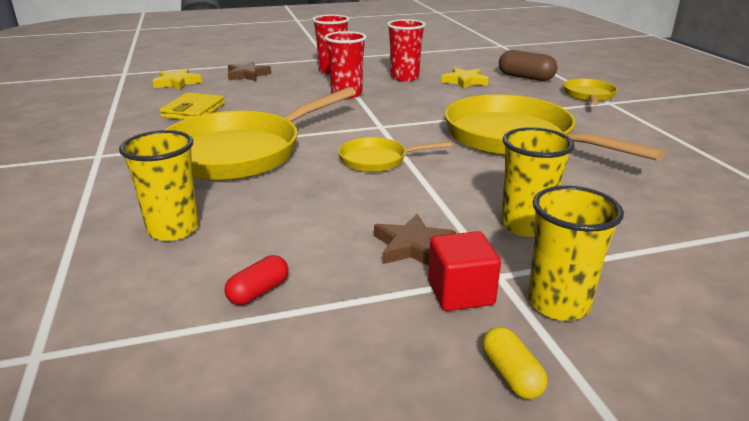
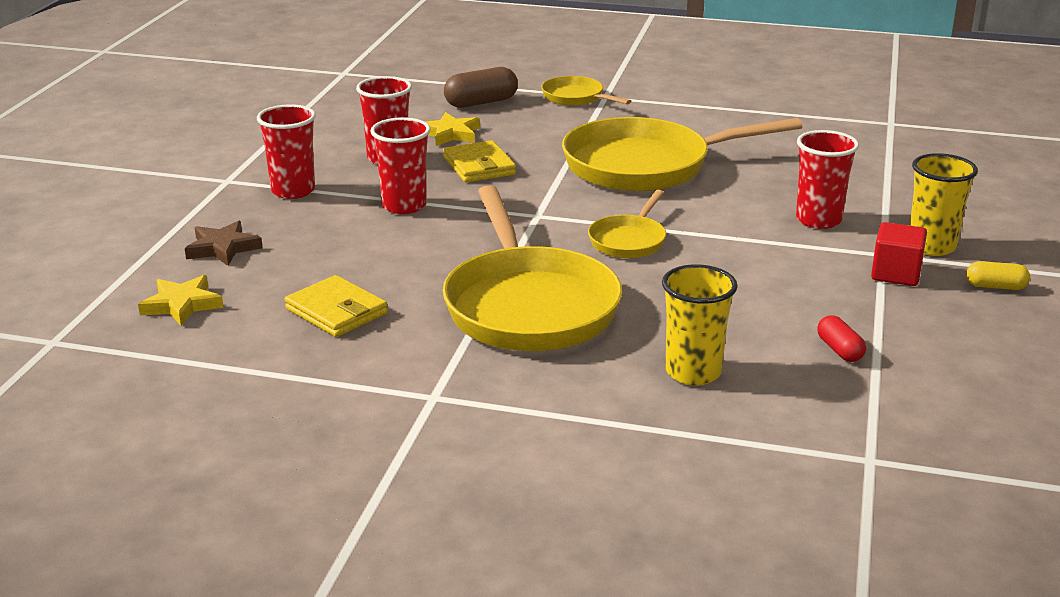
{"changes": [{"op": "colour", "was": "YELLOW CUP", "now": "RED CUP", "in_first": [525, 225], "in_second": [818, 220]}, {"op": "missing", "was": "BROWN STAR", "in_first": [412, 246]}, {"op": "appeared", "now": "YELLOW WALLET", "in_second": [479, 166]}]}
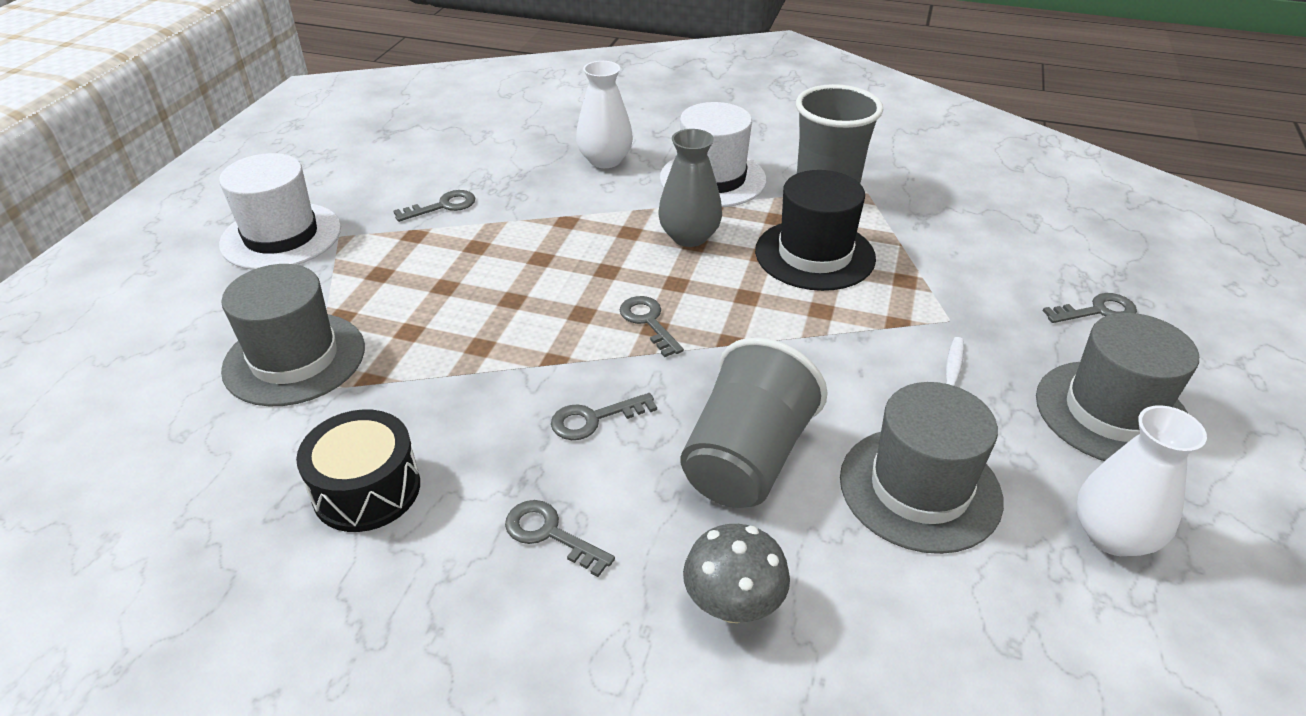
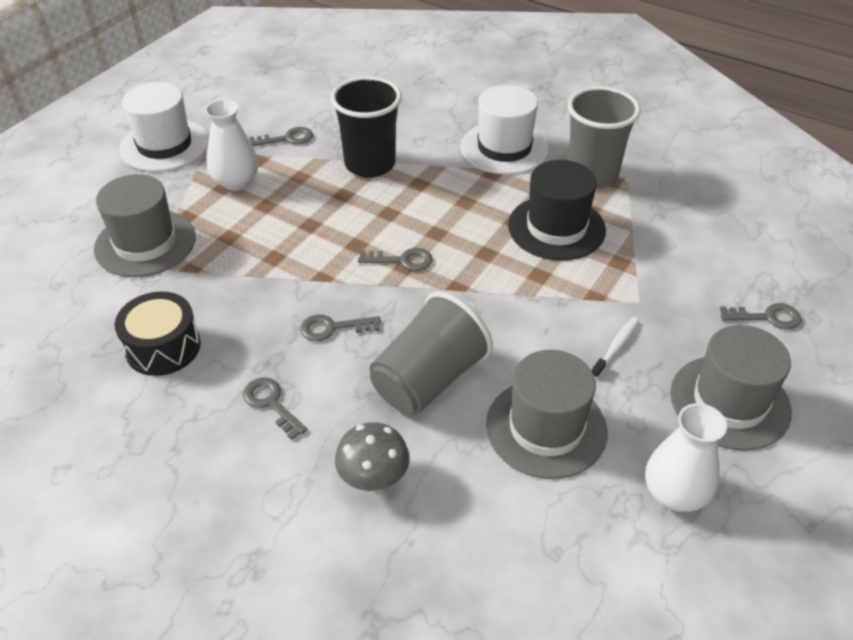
{"changes": [{"op": "relocated", "was": "WHITE VASE", "in_first": [605, 160], "in_second": [236, 182]}, {"op": "missing", "was": "GREY VASE", "in_first": [689, 237]}, {"op": "spun", "was": "GREY KEY", "in_first": [648, 322], "in_second": [402, 260], "clockwise": 105}, {"op": "appeared", "now": "BLACK CUP", "in_second": [370, 164]}]}
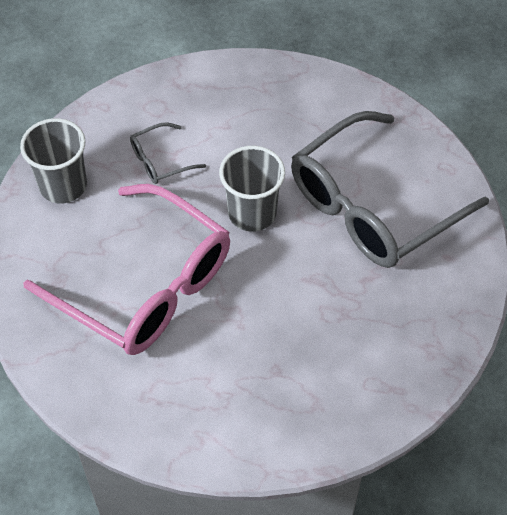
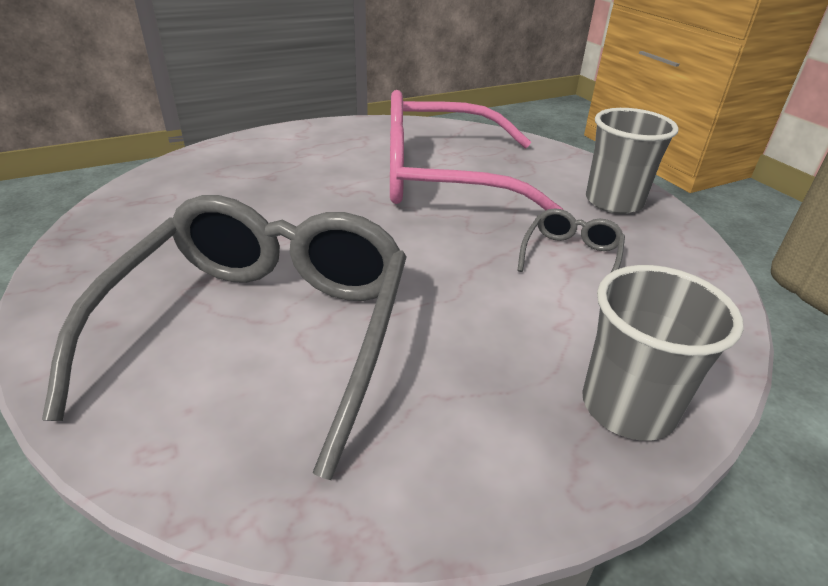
{"changes": [{"op": "relocated", "was": "GREY CUP", "in_first": [252, 213], "in_second": [628, 407]}]}
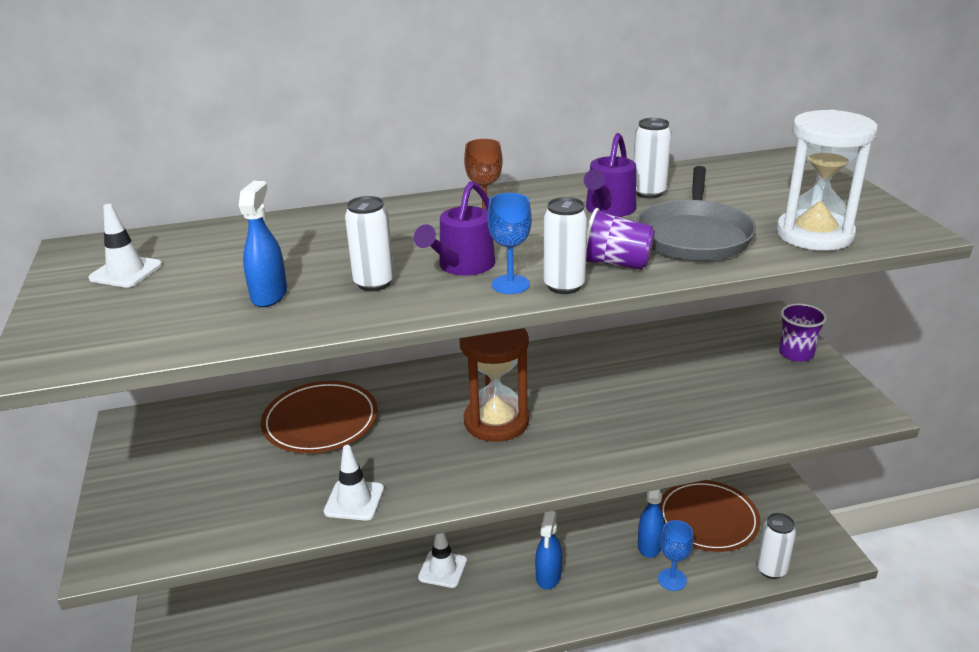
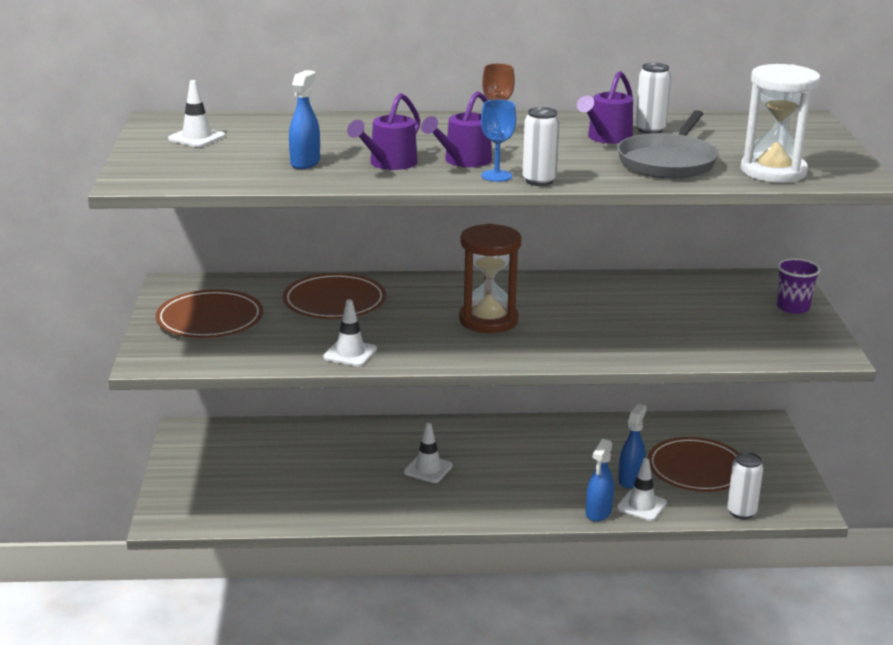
{"changes": [{"op": "exchanged", "was": "WHITE CAN", "now": "PURPLE WATERING CAN", "in_first": [374, 283], "in_second": [388, 164]}, {"op": "missing", "was": "PURPLE CUP", "in_first": [616, 264]}, {"op": "relocated", "was": "BLUE SPRAY BOTTLE", "in_first": [548, 576], "in_second": [598, 512]}, {"op": "exchanged", "was": "BLUE GOBLET", "now": "WHITE TRAFFIC CONE", "in_first": [672, 579], "in_second": [641, 506]}, {"op": "appeared", "now": "BROWN PLATE", "in_second": [210, 319]}]}
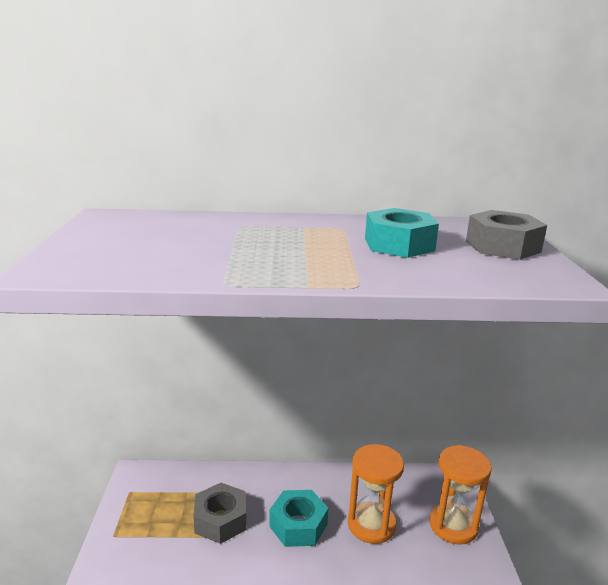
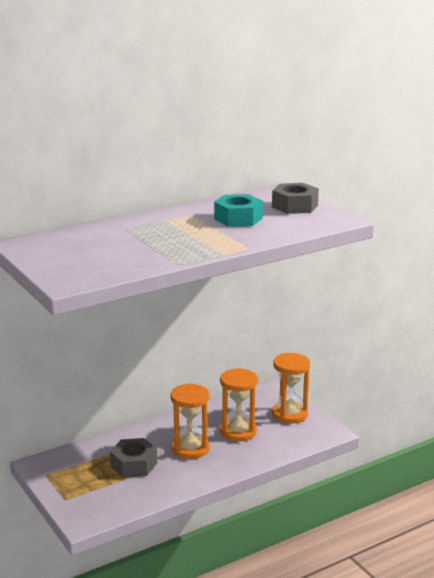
{"changes": [{"op": "exchanged", "was": "TURQUOISE NUT", "now": "ORANGE HOURGLASS", "in_first": [298, 525], "in_second": [190, 448]}]}
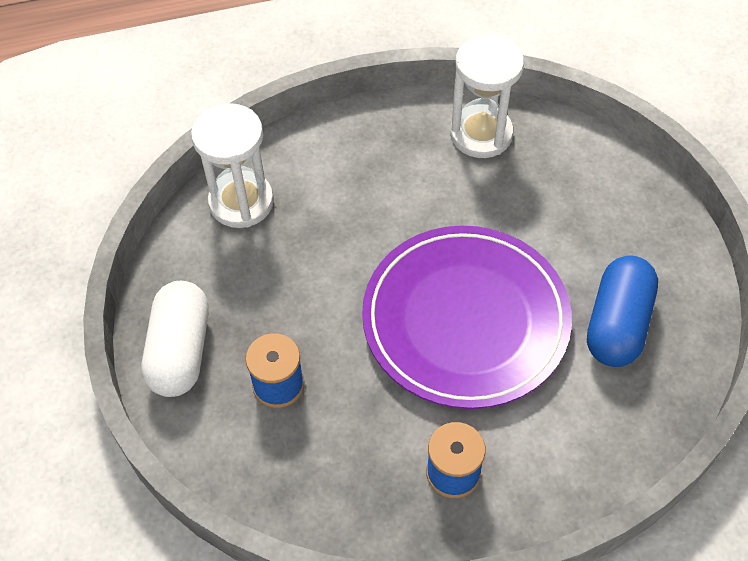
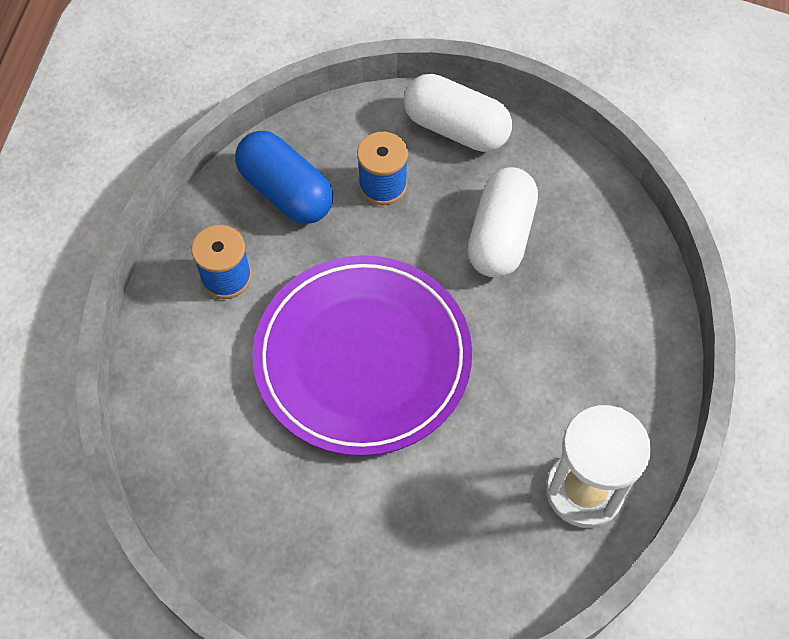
{"changes": [{"op": "missing", "was": "WHITE HOURGLASS", "in_first": [241, 202]}, {"op": "relocated", "was": "BLUE CAPSULE", "in_first": [617, 324], "in_second": [286, 192]}, {"op": "appeared", "now": "WHITE CAPSULE", "in_second": [500, 236]}]}
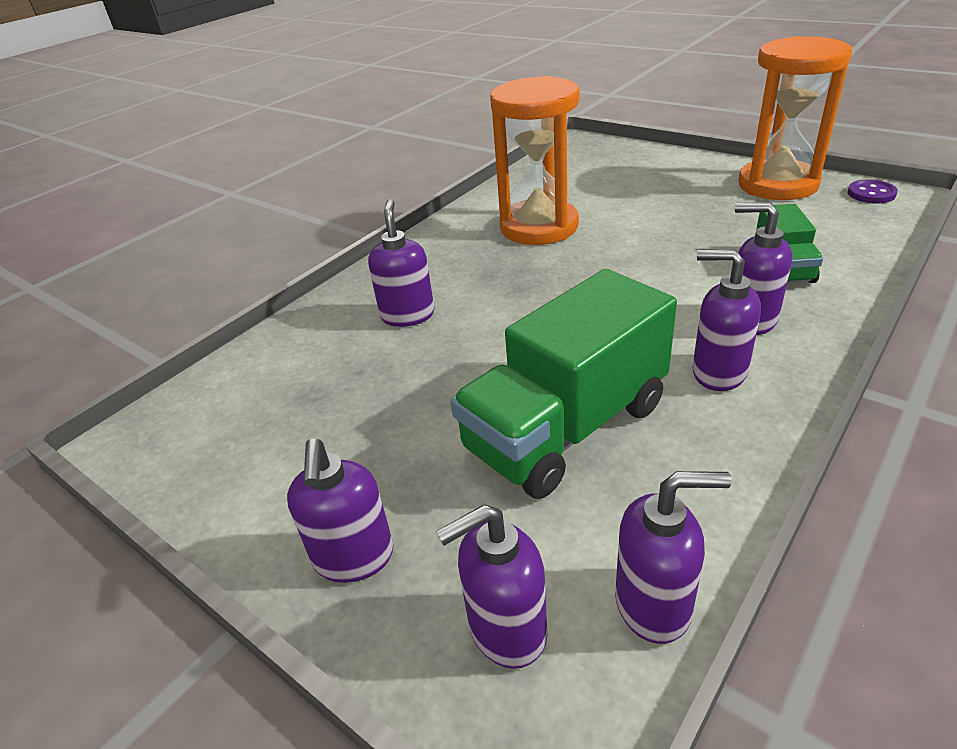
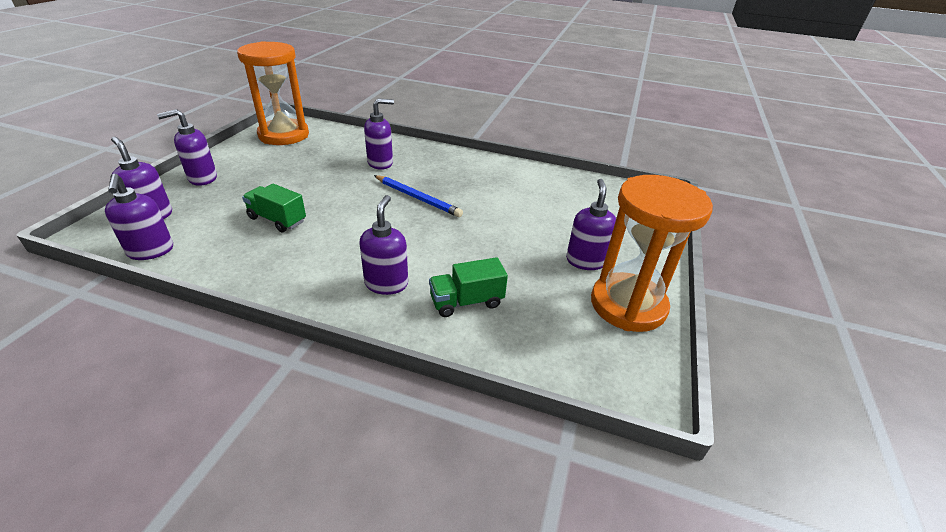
{"changes": [{"op": "relocated", "was": "ORANGE HOURGLASS", "in_first": [539, 227], "in_second": [284, 135]}, {"op": "missing", "was": "PURPLE BUTTON", "in_first": [871, 194]}, {"op": "relocated", "was": "PURPLE SOAP DISPENSER", "in_first": [718, 372], "in_second": [585, 261]}, {"op": "size", "was": "GREEN TRUCK", "in_first": [566, 428], "in_second": [277, 220], "ratio": 0.51}, {"op": "appeared", "now": "BLUE PENCIL", "in_second": [417, 198]}]}
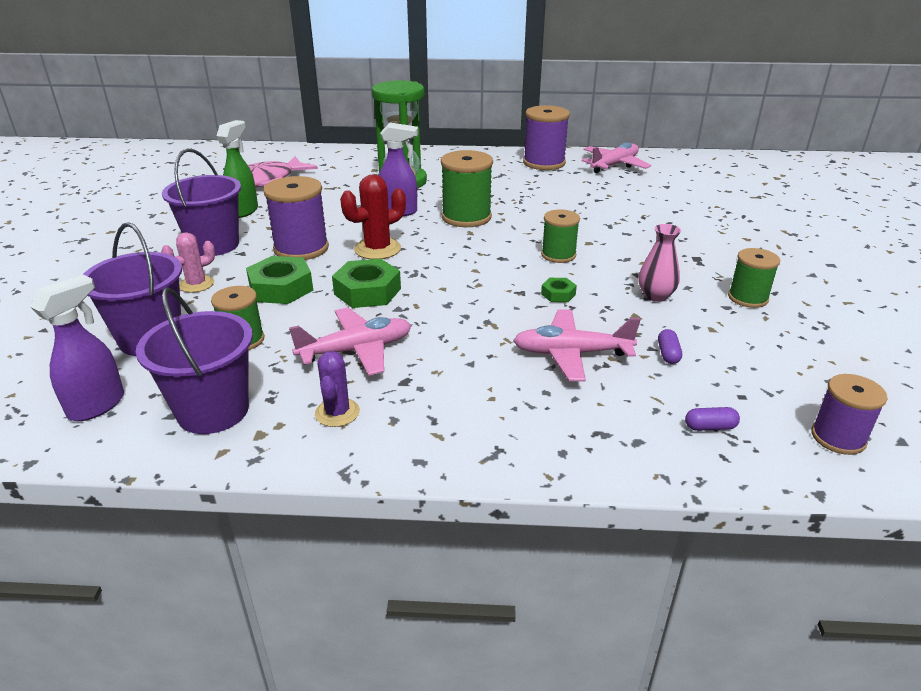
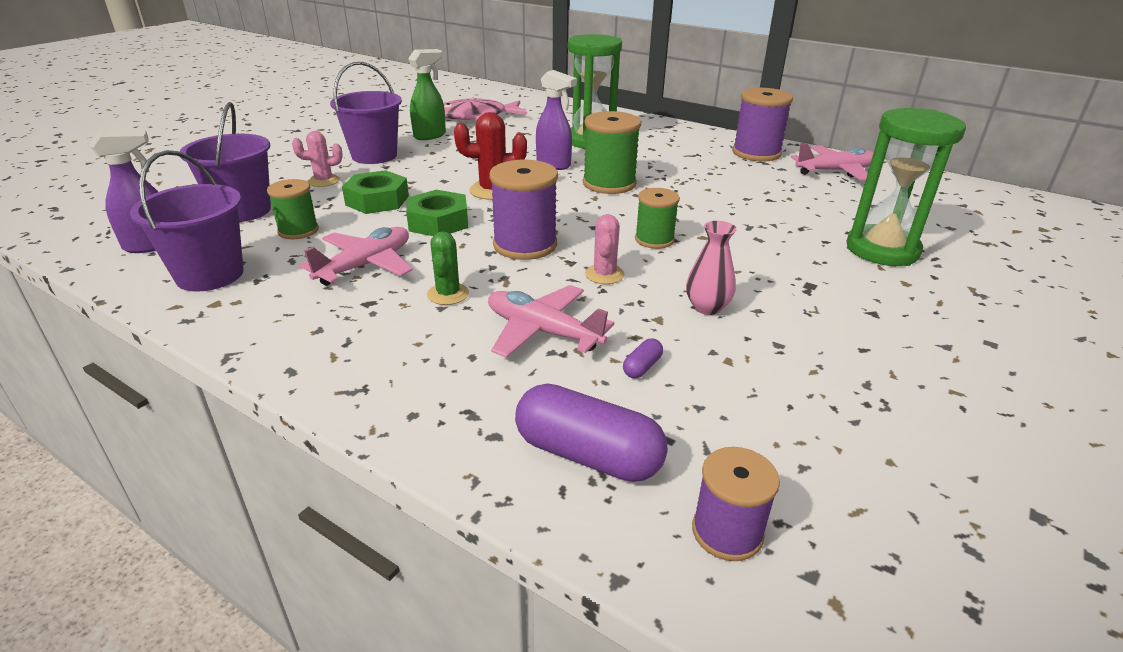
{"changes": [{"op": "relocated", "was": "PURPLE SPOOL", "in_first": [301, 248], "in_second": [525, 245]}, {"op": "missing", "was": "GREEN SPOOL", "in_first": [748, 298]}, {"op": "exchanged", "was": "GREEN NUT", "now": "PINK CACTUS", "in_first": [558, 294], "in_second": [604, 274]}, {"op": "spun", "was": "PINK PLANE", "in_first": [356, 350], "in_second": [365, 265], "clockwise": -60}, {"op": "missing", "was": "PURPLE CACTUS", "in_first": [337, 413]}, {"op": "size", "was": "PURPLE CAPSULE", "in_first": [710, 427], "in_second": [588, 454], "ratio": 2.35}, {"op": "appeared", "now": "GREEN HOURGLASS", "in_second": [882, 250]}, {"op": "appeared", "now": "GREEN CACTUS", "in_second": [448, 294]}]}
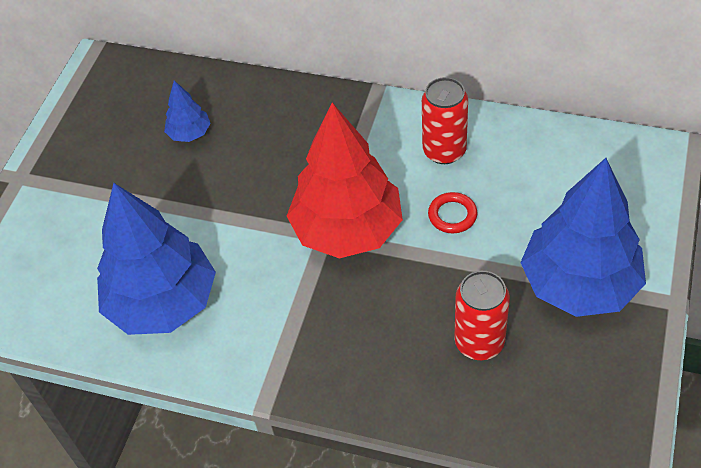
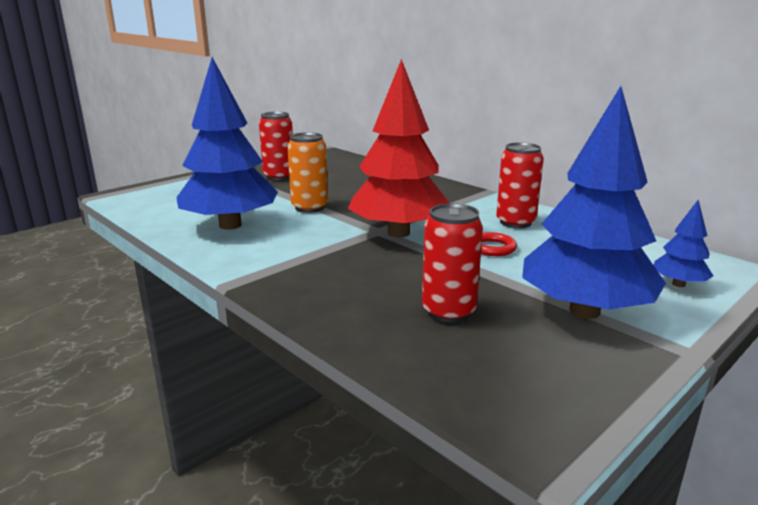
{"changes": [{"op": "relocated", "was": "BLUE TREE", "in_first": [189, 133], "in_second": [678, 284]}, {"op": "appeared", "now": "RED CAN", "in_second": [279, 176]}, {"op": "appeared", "now": "ORANGE CAN", "in_second": [309, 207]}]}
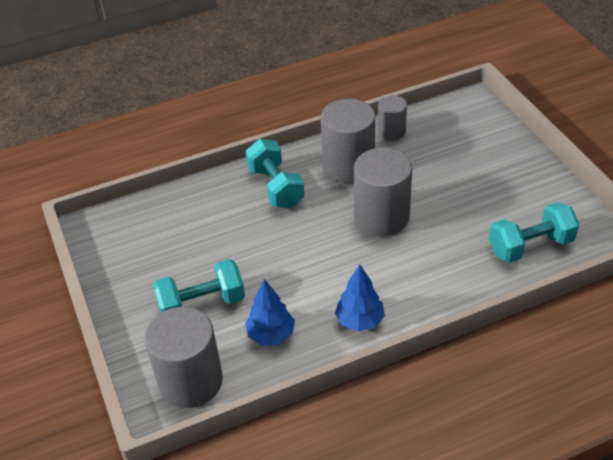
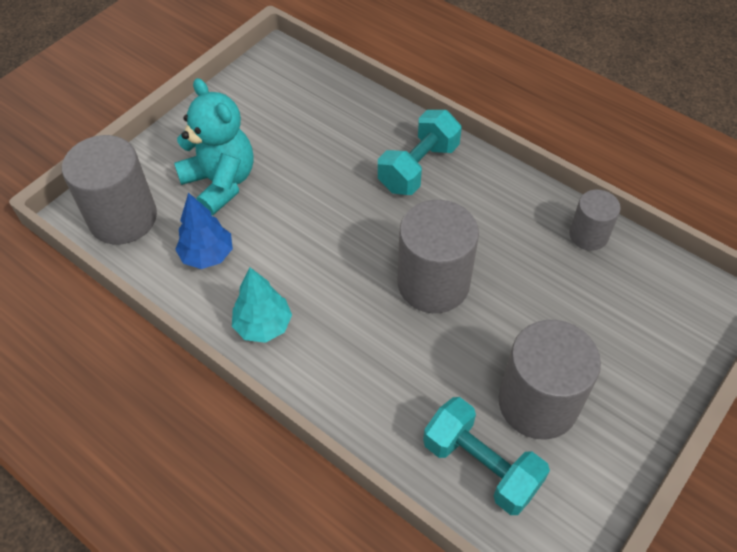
{"changes": [{"op": "relocated", "was": "GREY CYLINDER", "in_first": [348, 165], "in_second": [538, 403]}, {"op": "exchanged", "was": "TURQUOISE DUMBBELL", "now": "TURQUOISE TEDDY BEAR", "in_first": [202, 304], "in_second": [220, 183]}, {"op": "colour", "was": "BLUE TREE", "now": "TURQUOISE TREE", "in_first": [360, 320], "in_second": [263, 326]}]}
